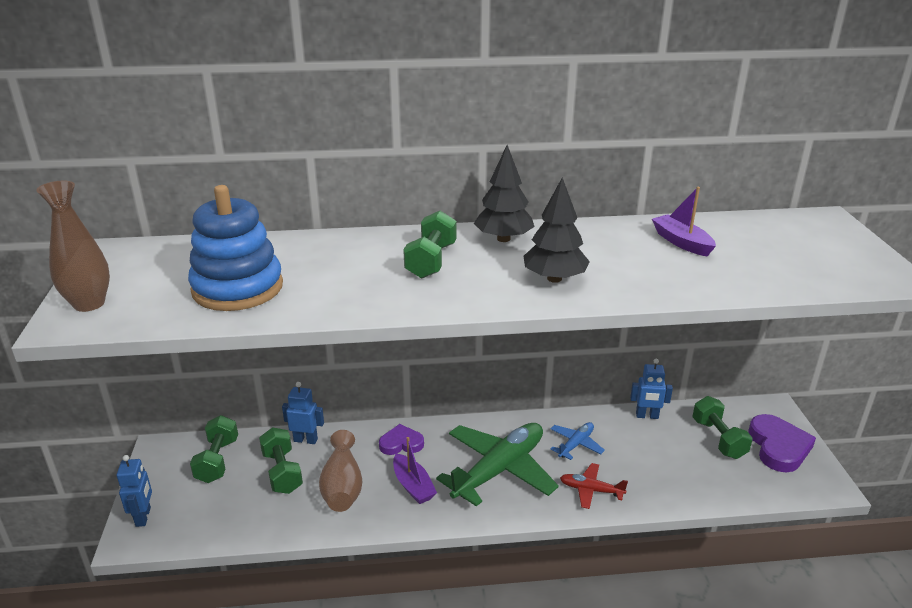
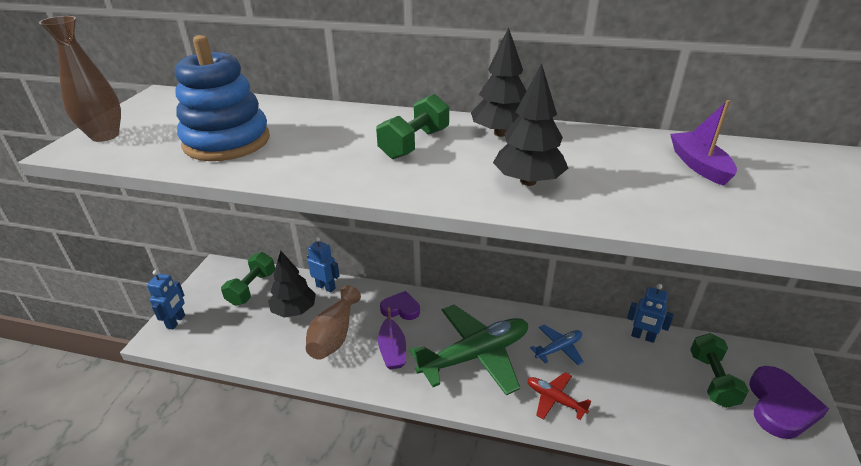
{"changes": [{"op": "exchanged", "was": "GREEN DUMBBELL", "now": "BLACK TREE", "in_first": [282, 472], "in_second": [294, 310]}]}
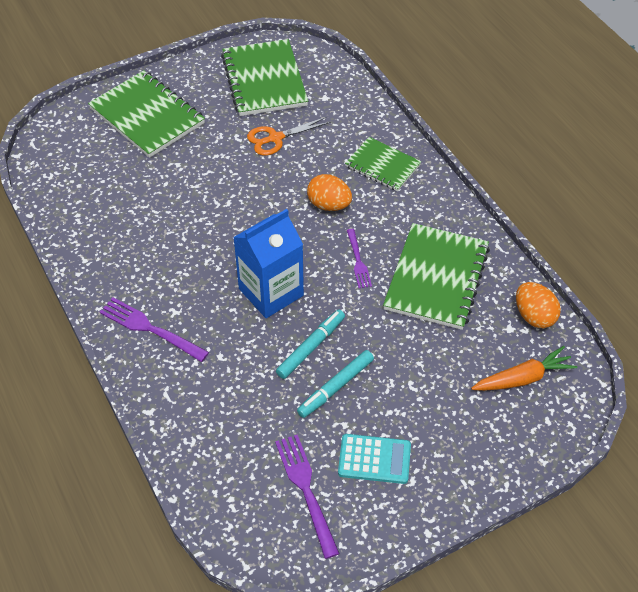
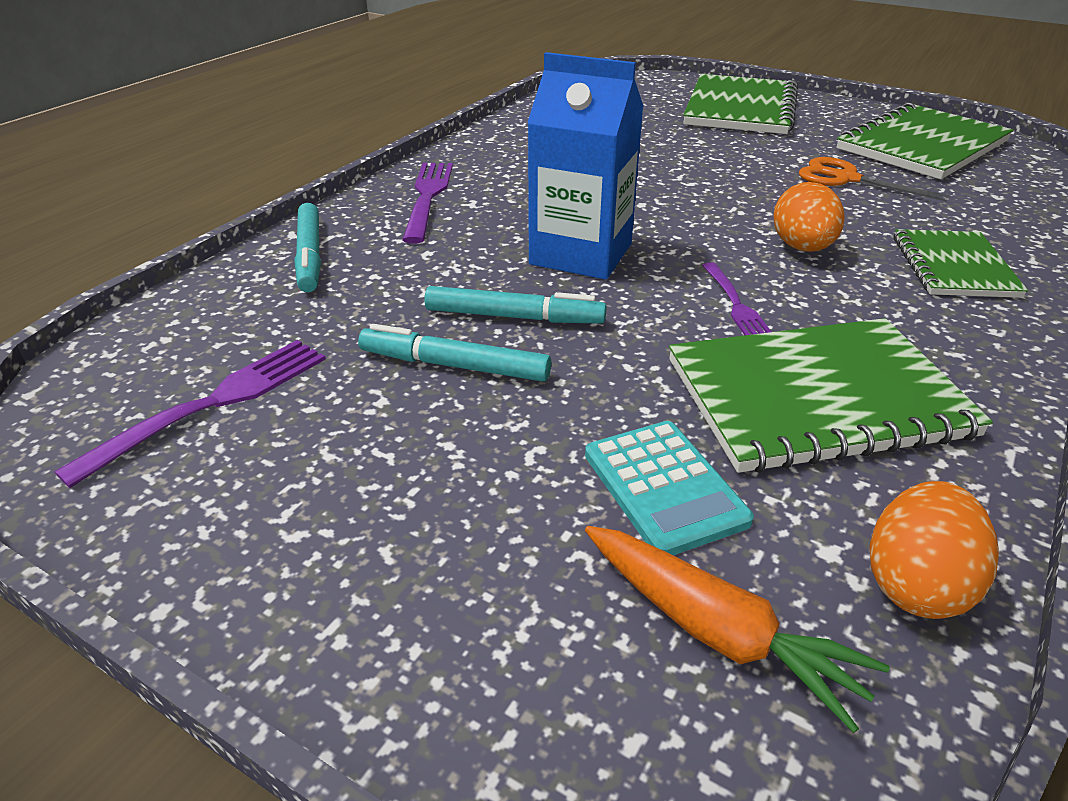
{"changes": [{"op": "spun", "was": "PURPLE FORK", "in_first": [358, 261], "in_second": [736, 305], "clockwise": -60}, {"op": "relocated", "was": "TURQUOISE CALCULATOR", "in_first": [374, 459], "in_second": [664, 487]}, {"op": "appeared", "now": "TURQUOISE MARKER", "in_second": [310, 256]}]}
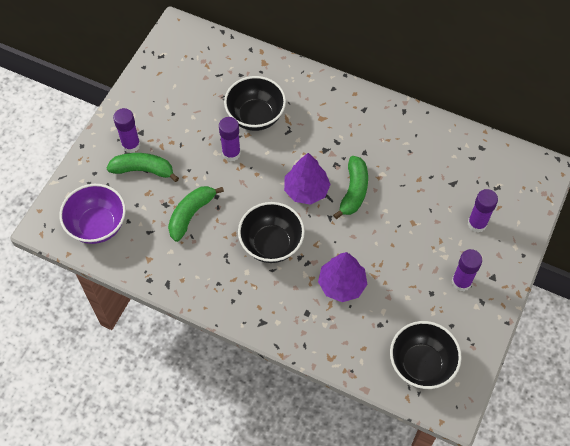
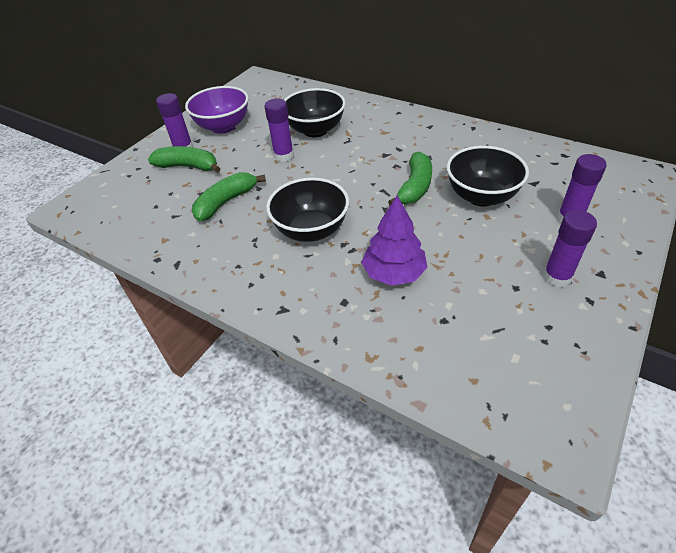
{"changes": [{"op": "missing", "was": "PURPLE TREE", "in_first": [306, 190]}, {"op": "relocated", "was": "PURPLE BOWL", "in_first": [97, 225], "in_second": [223, 127]}, {"op": "relocated", "was": "BLACK BOWL", "in_first": [421, 364], "in_second": [481, 196]}]}
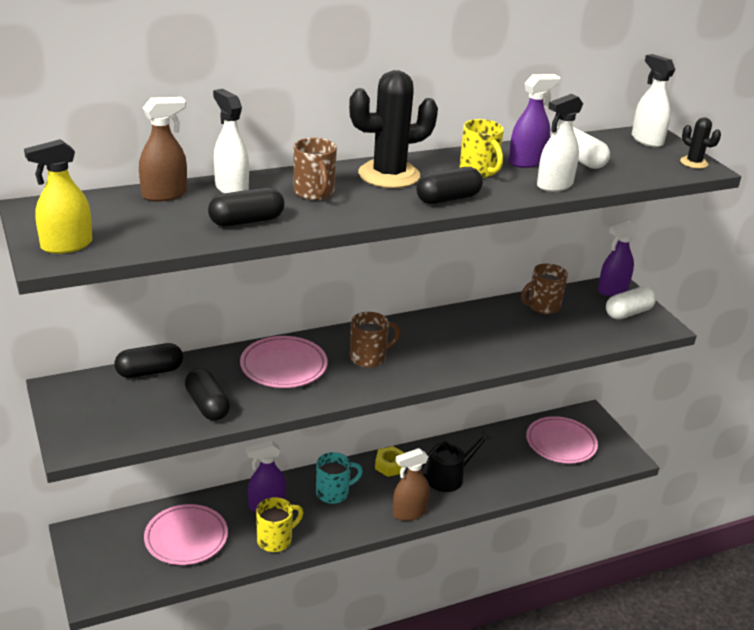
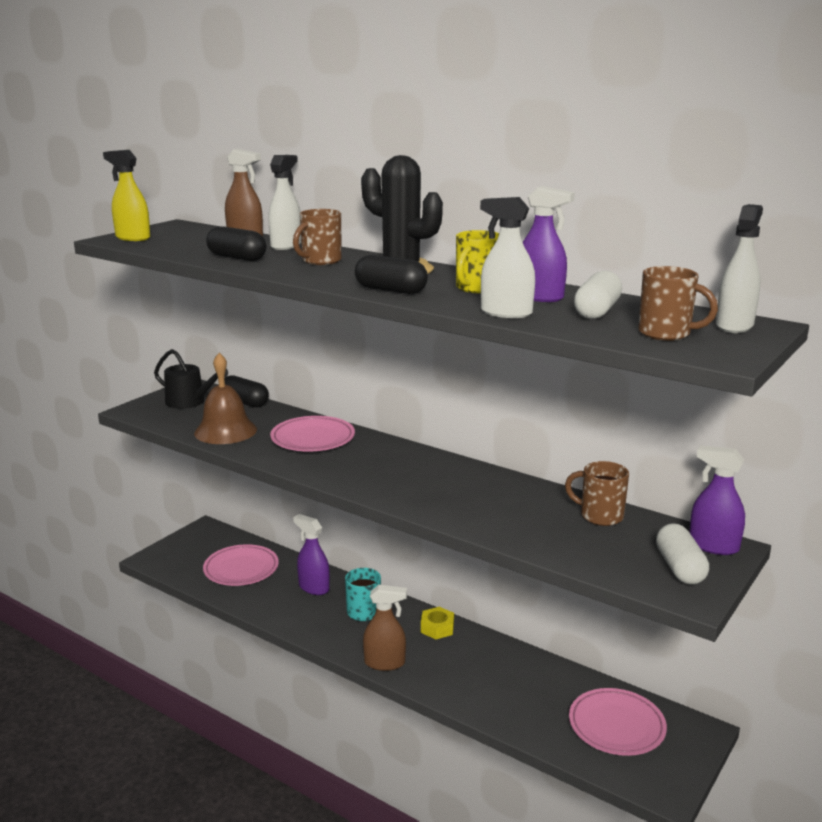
{"changes": [{"op": "missing", "was": "BLACK CACTUS", "in_first": [694, 163]}, {"op": "spun", "was": "WHITE CAPSULE", "in_first": [628, 313], "in_second": [680, 568], "clockwise": 60}, {"op": "relocated", "was": "BROWN MUG", "in_first": [369, 358], "in_second": [666, 334]}, {"op": "exchanged", "was": "BLACK CAPSULE", "now": "BROWN BELL", "in_first": [207, 405], "in_second": [225, 431]}, {"op": "relocated", "was": "BLACK WATERING CAN", "in_first": [449, 477], "in_second": [189, 402]}, {"op": "spun", "was": "BROWN SPRAY BOTTLE", "in_first": [409, 512], "in_second": [385, 663], "clockwise": 150}, {"op": "missing", "was": "YELLOW MUG", "in_first": [276, 540]}]}
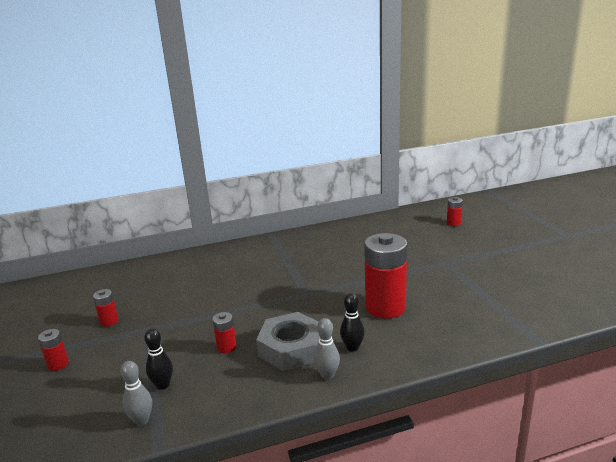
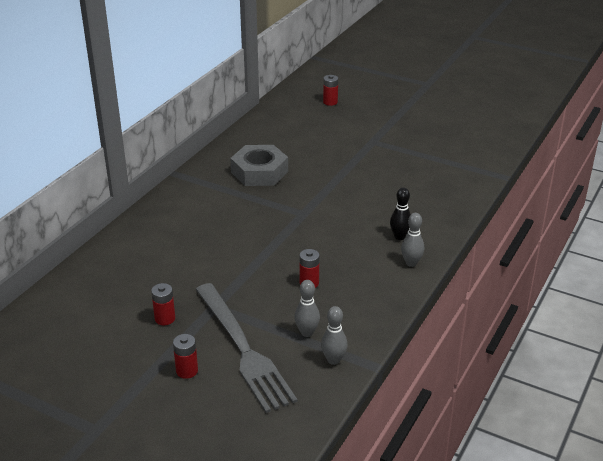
{"changes": [{"op": "missing", "was": "RED BATTERY", "in_first": [385, 307]}, {"op": "relocated", "was": "GREY NUT", "in_first": [291, 348], "in_second": [259, 172]}, {"op": "colour", "was": "BLACK BOWLING PIN", "now": "GREY BOWLING PIN", "in_first": [163, 385], "in_second": [307, 332]}, {"op": "appeared", "now": "GREY FORK", "in_second": [243, 349]}]}
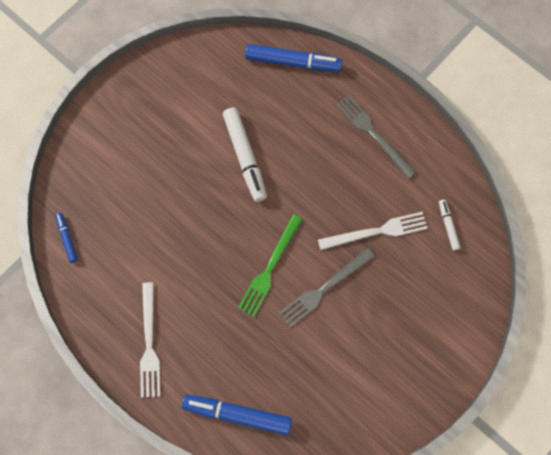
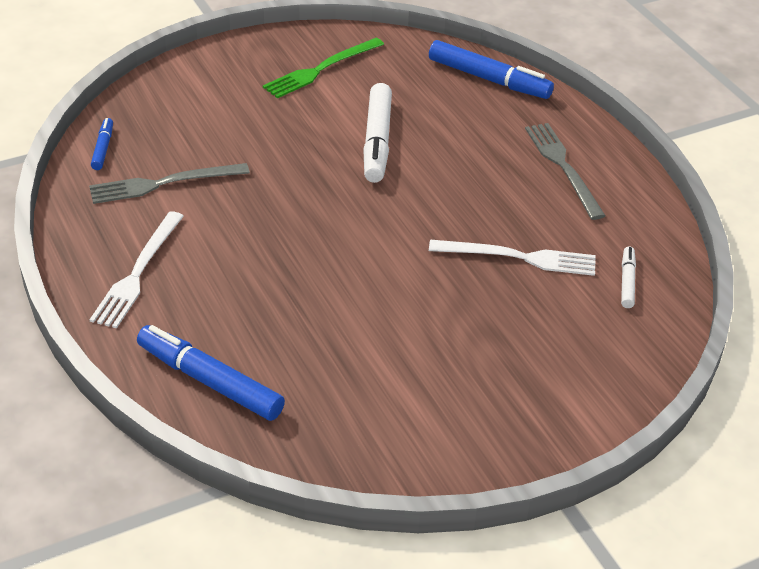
{"changes": [{"op": "relocated", "was": "GREEN FORK", "in_first": [270, 268], "in_second": [321, 69]}, {"op": "relocated", "was": "GREY FORK", "in_first": [324, 289], "in_second": [163, 184]}]}
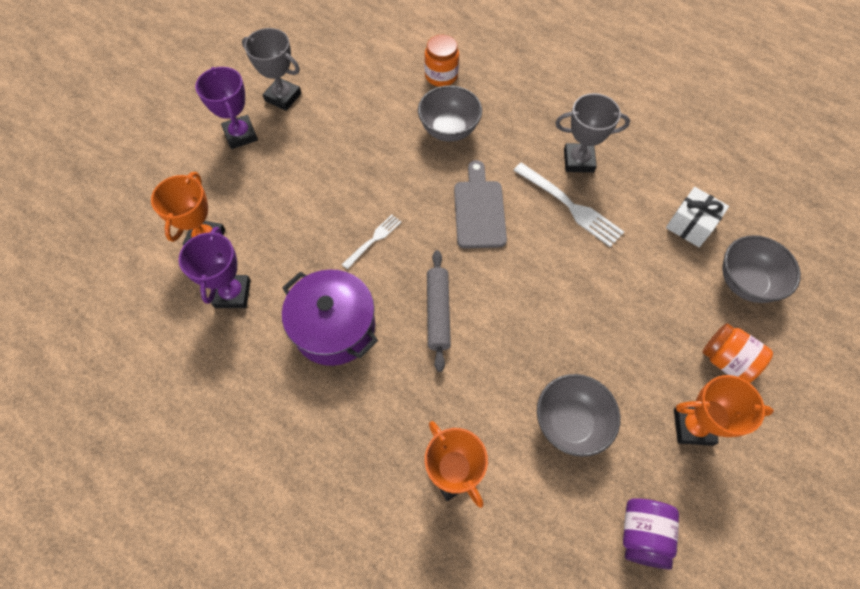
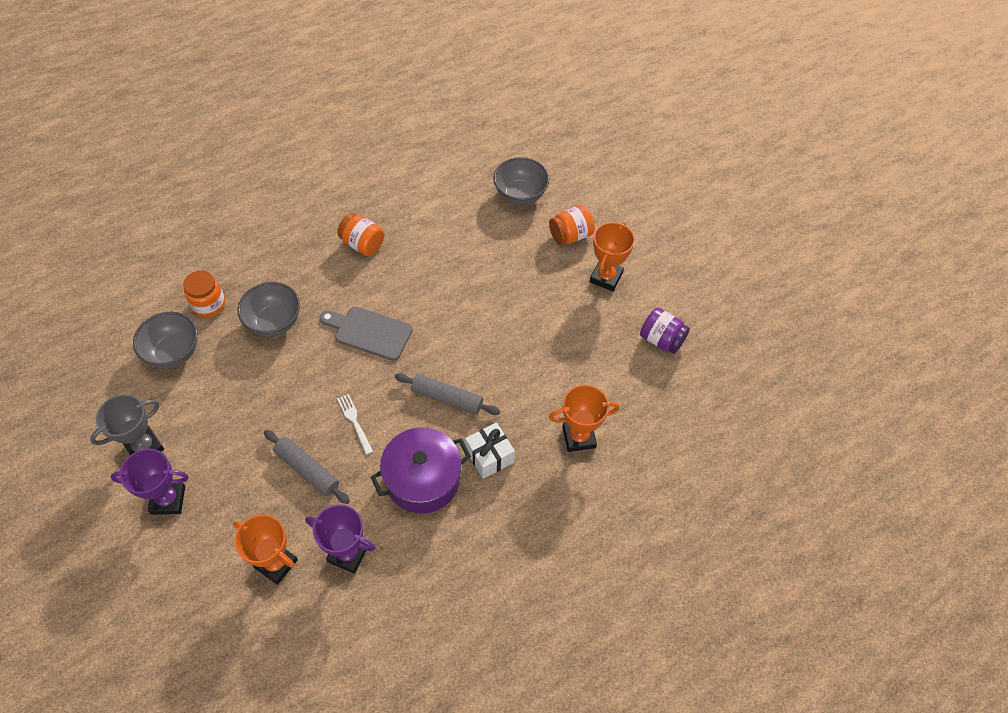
{"changes": [{"op": "exchanged", "was": "GREY TROPHY", "now": "ORANGE JAR", "in_first": [578, 161], "in_second": [363, 244]}, {"op": "missing", "was": "WHITE FORK", "in_first": [570, 206]}, {"op": "relocated", "was": "WHITE GIFT", "in_first": [690, 225], "in_second": [489, 456]}, {"op": "relocated", "was": "GREY BOWL", "in_first": [570, 422], "in_second": [173, 352]}, {"op": "appeared", "now": "GREY ROLLING PIN", "in_second": [307, 470]}]}
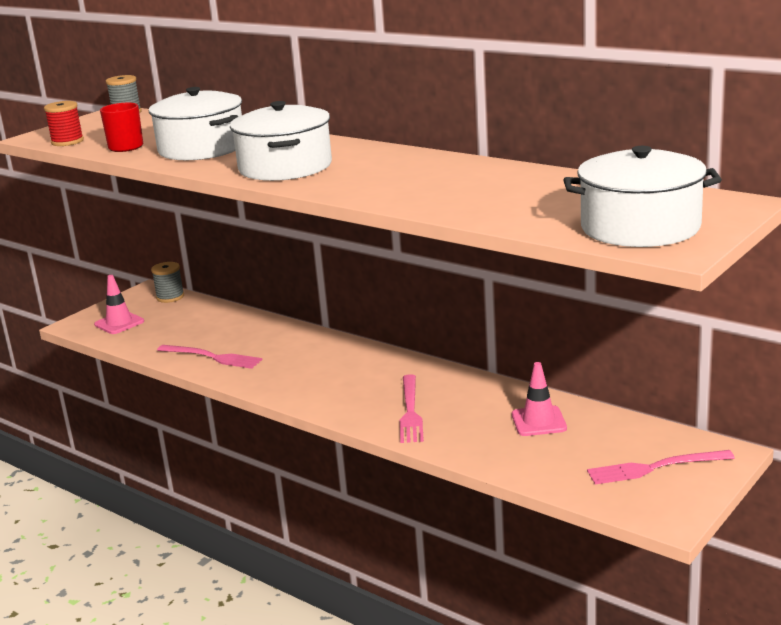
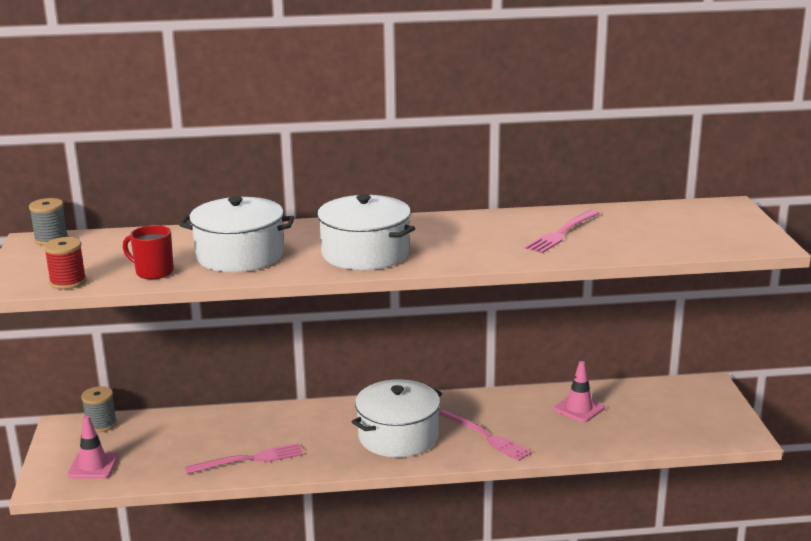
{"changes": [{"op": "relocated", "was": "WHITE POT", "in_first": [640, 227], "in_second": [398, 436]}, {"op": "relocated", "was": "PINK FORK", "in_first": [655, 468], "in_second": [562, 233]}]}
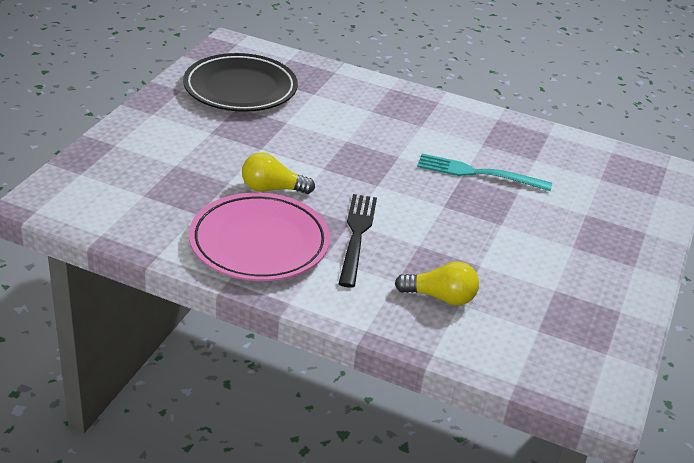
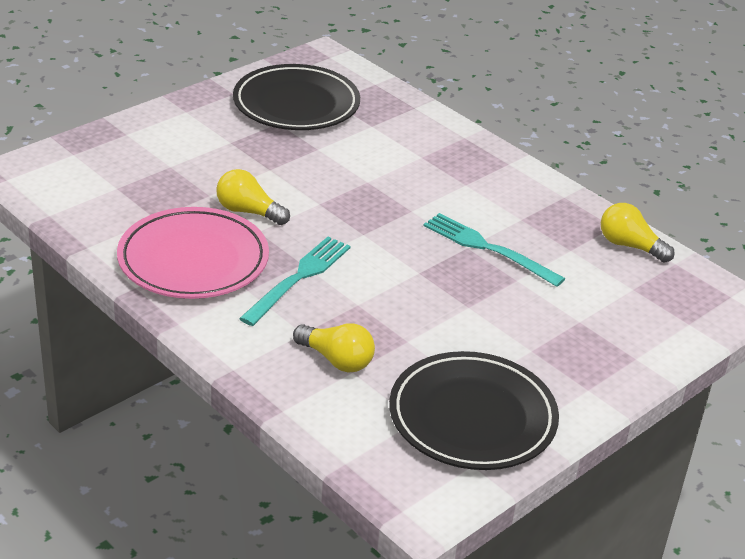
{"changes": [{"op": "colour", "was": "BLACK FORK", "now": "TURQUOISE FORK", "in_first": [357, 235], "in_second": [299, 278]}, {"op": "appeared", "now": "YELLOW LIGHT BULB", "in_second": [630, 246]}, {"op": "appeared", "now": "BLACK PLATE", "in_second": [472, 417]}]}
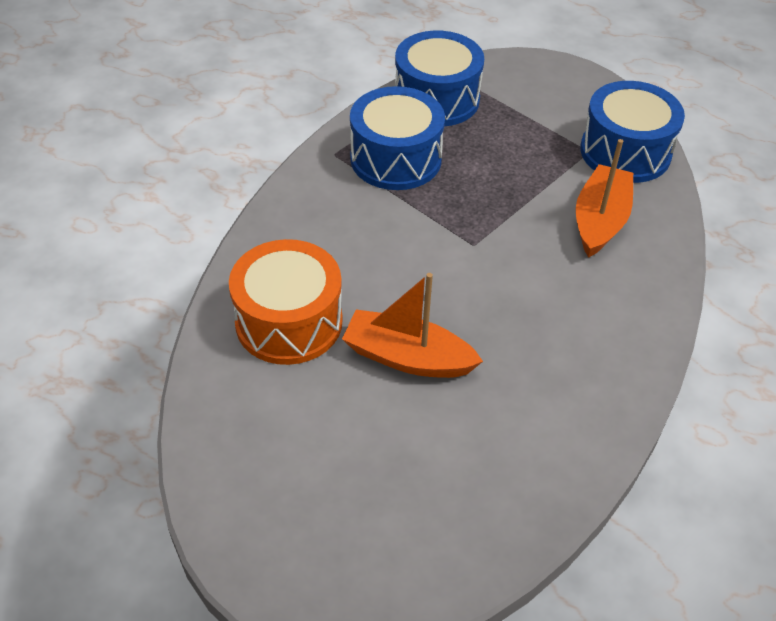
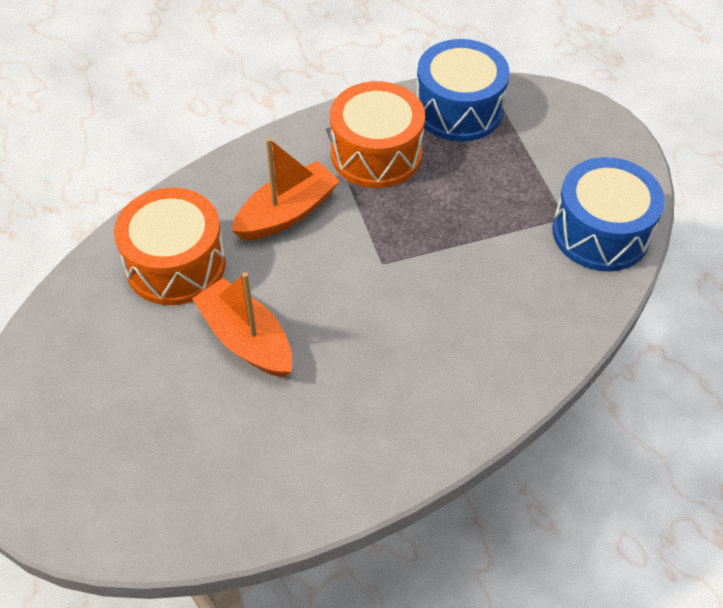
{"changes": [{"op": "colour", "was": "BLUE DRUM", "now": "ORANGE DRUM", "in_first": [396, 159], "in_second": [376, 153]}, {"op": "relocated", "was": "ORANGE BOAT", "in_first": [600, 220], "in_second": [287, 213]}]}
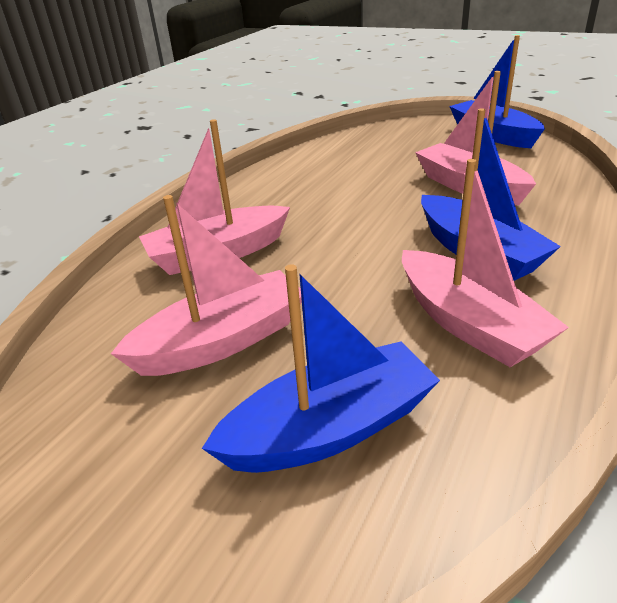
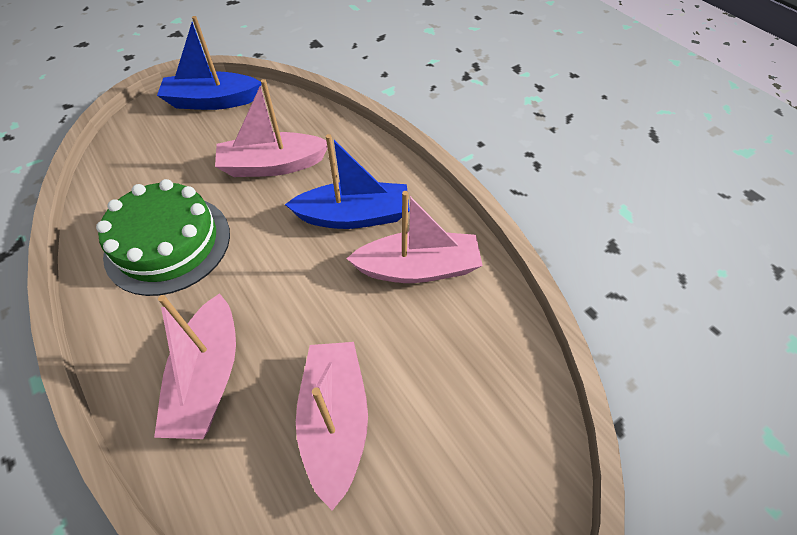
{"changes": [{"op": "missing", "was": "BLUE BOAT", "in_first": [330, 429]}, {"op": "appeared", "now": "GREEN CAKE", "in_second": [168, 243]}]}
